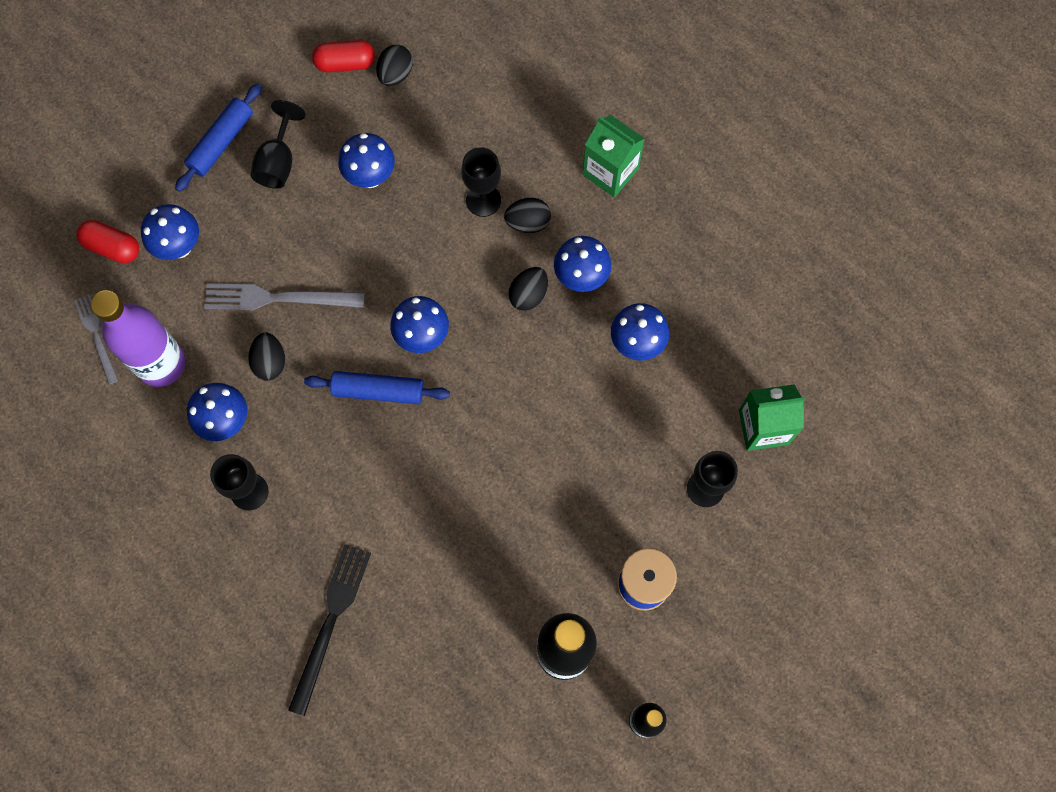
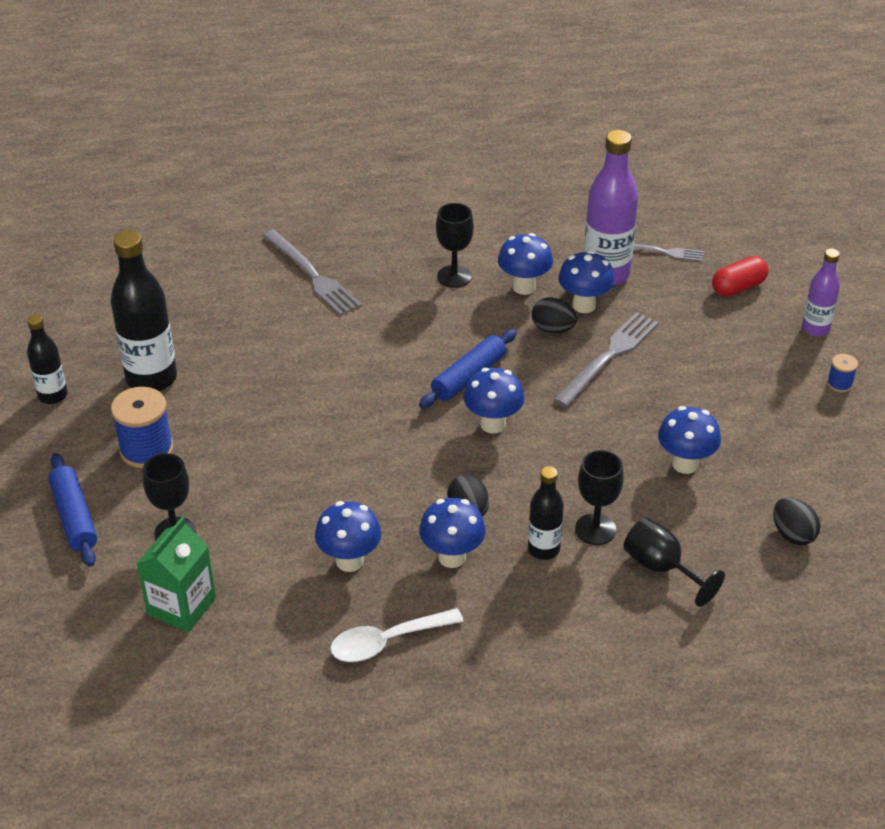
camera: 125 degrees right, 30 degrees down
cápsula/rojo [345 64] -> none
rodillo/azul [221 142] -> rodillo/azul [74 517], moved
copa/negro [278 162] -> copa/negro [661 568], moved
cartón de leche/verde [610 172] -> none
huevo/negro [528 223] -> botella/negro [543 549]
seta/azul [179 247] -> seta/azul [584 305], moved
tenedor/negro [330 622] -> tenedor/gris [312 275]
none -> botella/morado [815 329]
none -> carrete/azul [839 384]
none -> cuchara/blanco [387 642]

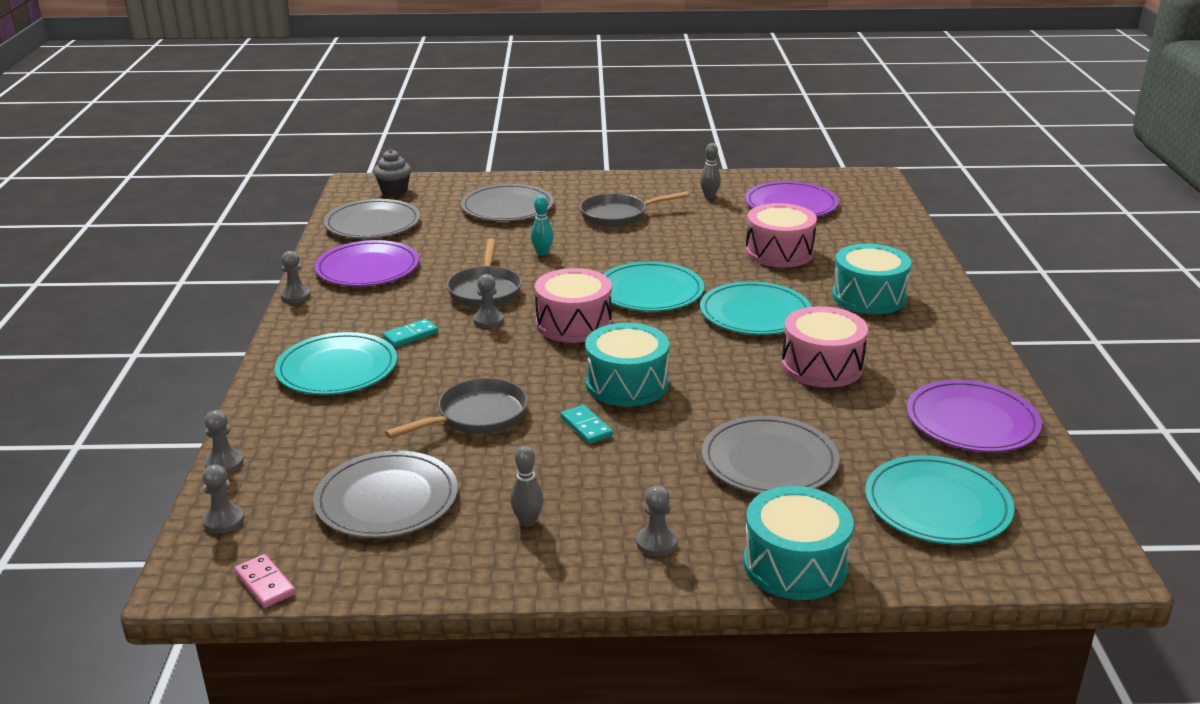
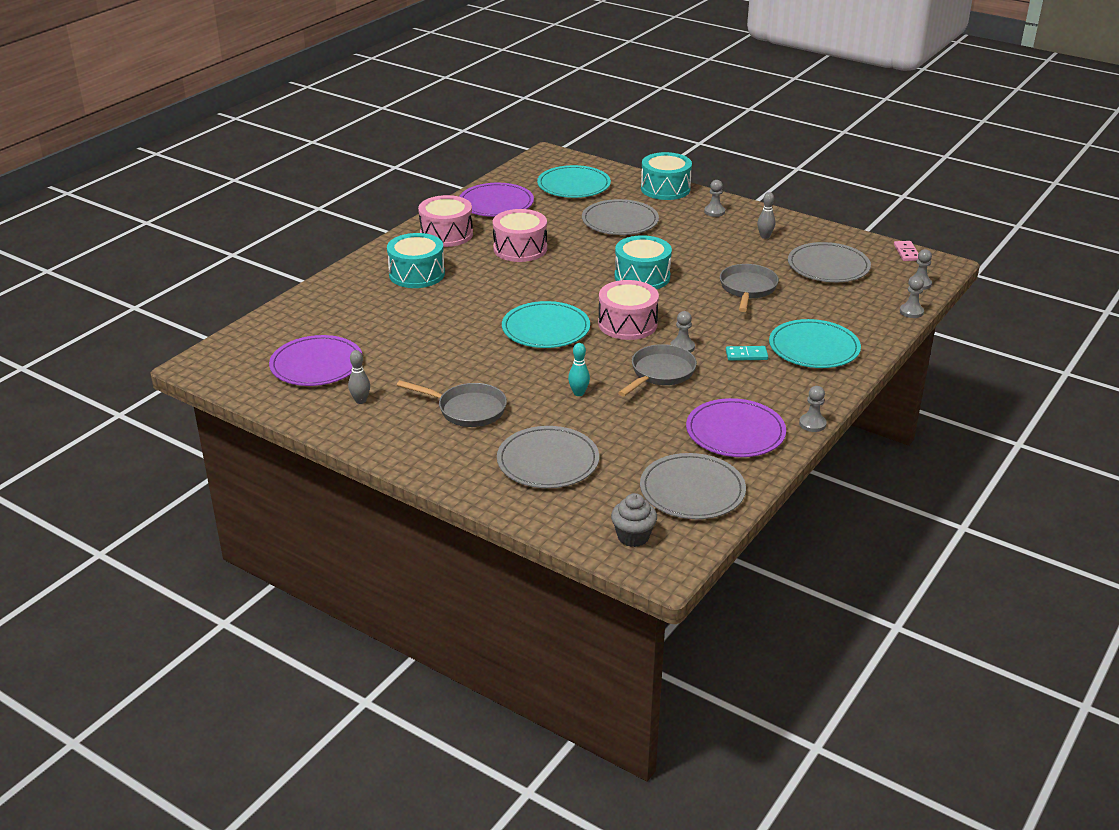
camera: 145 degrees left, 5 degrees up
tambor/rosa [779 252] -> tambor/rosa [446 234], moved
plato/turquesa [755 313] -> none
sartén/gris [476 416] -> sartén/gris [747 289], 105 degrees clockwise
ficha de dominó/turquesa [586 427] -> none

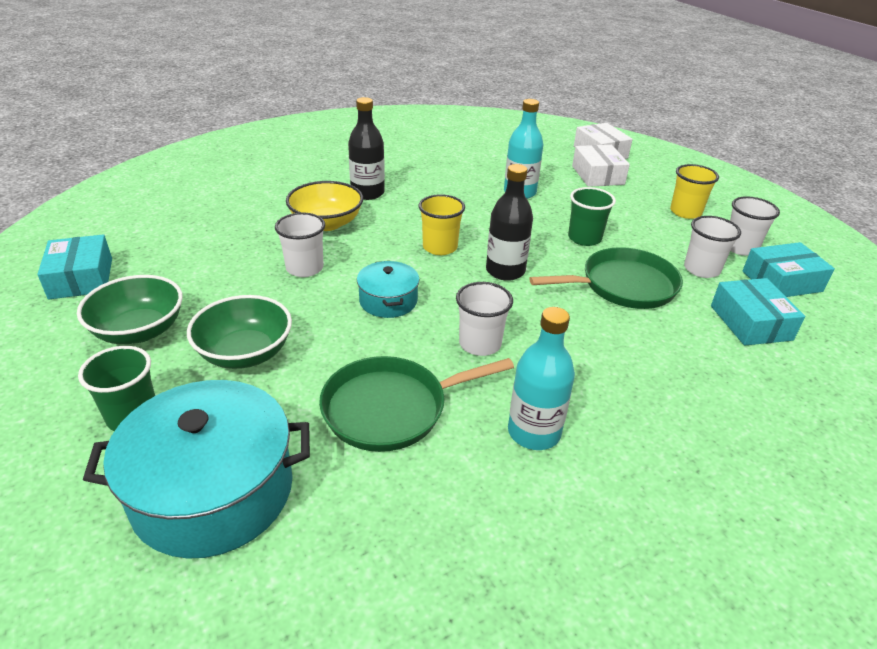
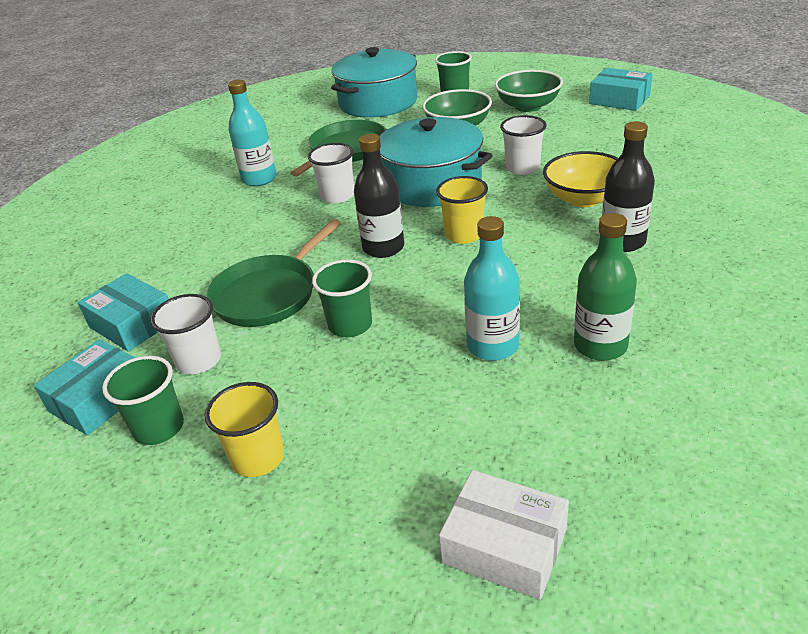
camera: 145 degrees right, 0 degrees up
caja/blanco [597 175] -> none
vaso/blanco [740 248] -> vaso/verde [159 428]
olla/turquesa [388 301] -> olla/turquesa [432 183], x1.93
none -> botella/verde [600 346]

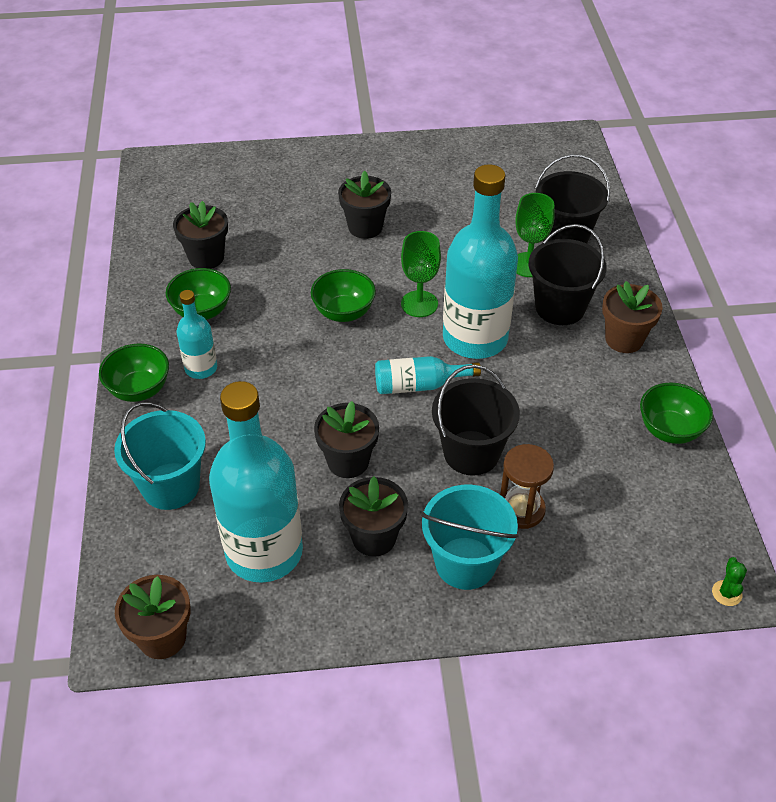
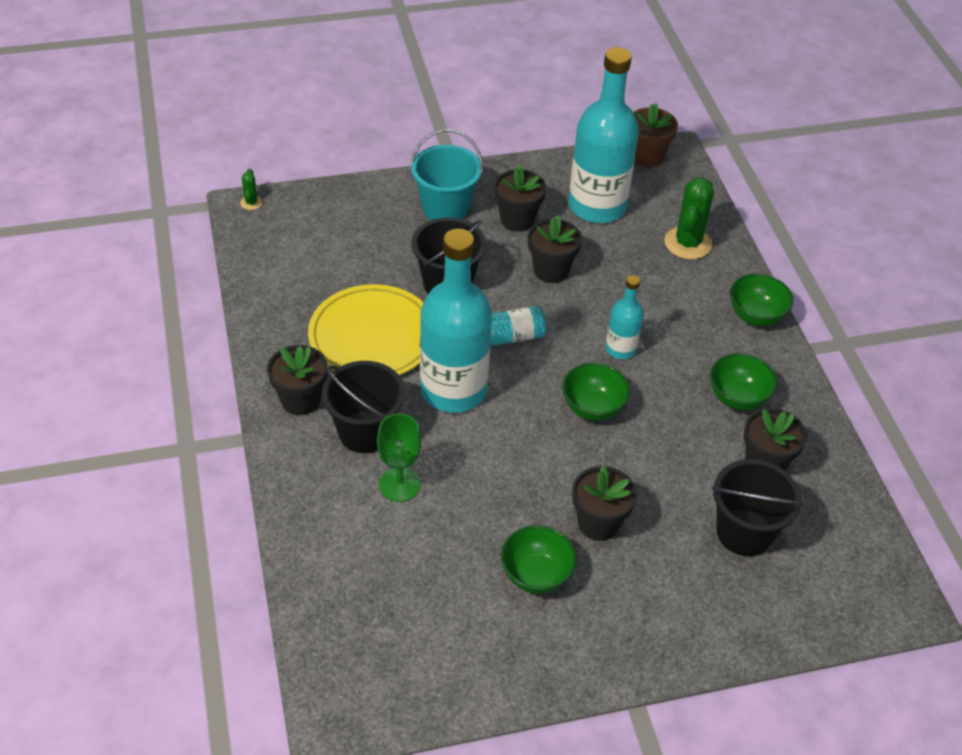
camera: 170 degrees right, 0 degrees up
balde/negro [565 237] -> balde/negro [744 532], moved
copa/verde [419 304] -> none
maceta/marrón [624 339] -> maceta/negro [300 400]
botella/turquesa [201 368] -> botella/turquesa [620 349], moved
cuenco/verde [669 430] -> cuenco/verde [536 575], moved
balde/turquesa [170 486] -> cactus/verde [688 243]
reloj de arena/marrón [521 509] -> none
none -> plato/amarillo [372 336]

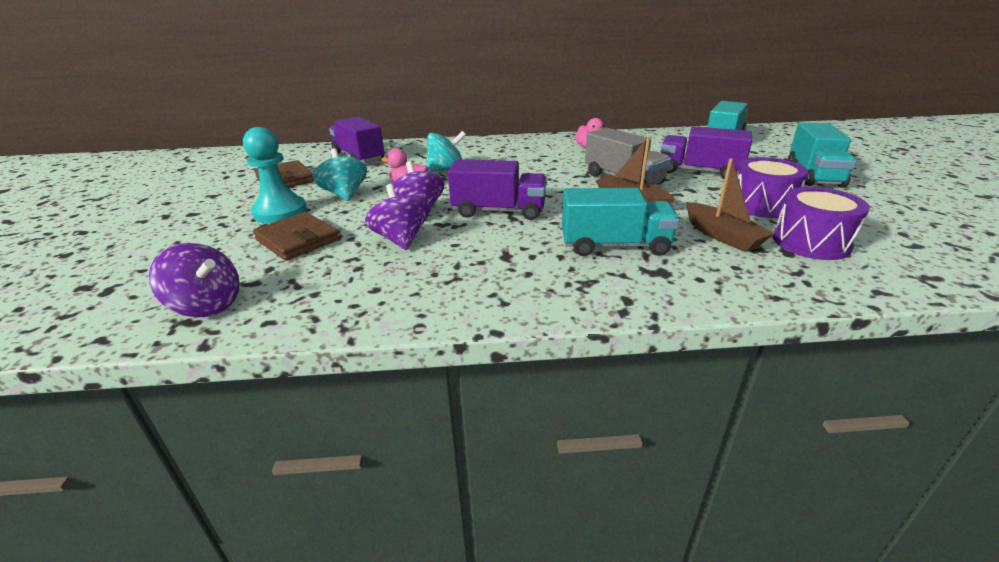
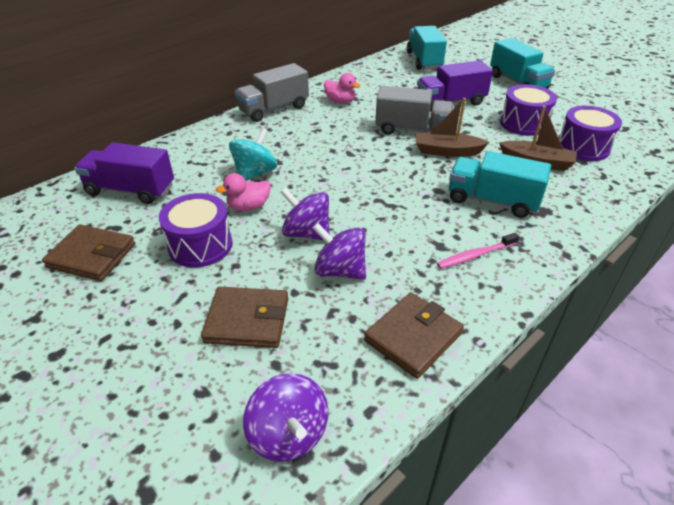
camera: 40 degrees left, 10 degrees up
peón/turquesa [280 212] -> none
peonza/turquesa [344 194] -> tambor/morado [200 245]
camión/morado [498 211] -> none
camión/turquesa [614 246] -> camión/turquesa [492 200], 120 degrees counterclockwise
peonza/morado [207 305] -> peonza/morado [288 434], 75 degrees clockwise
none -> camión/gris [274 109]
none -> cepillo de dientes/rosa [475 255]
none -> cartera/marrón [413 337]

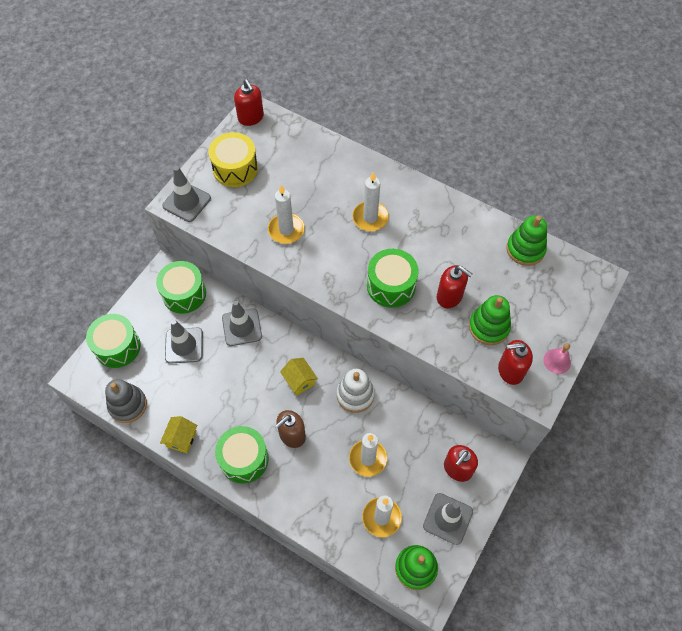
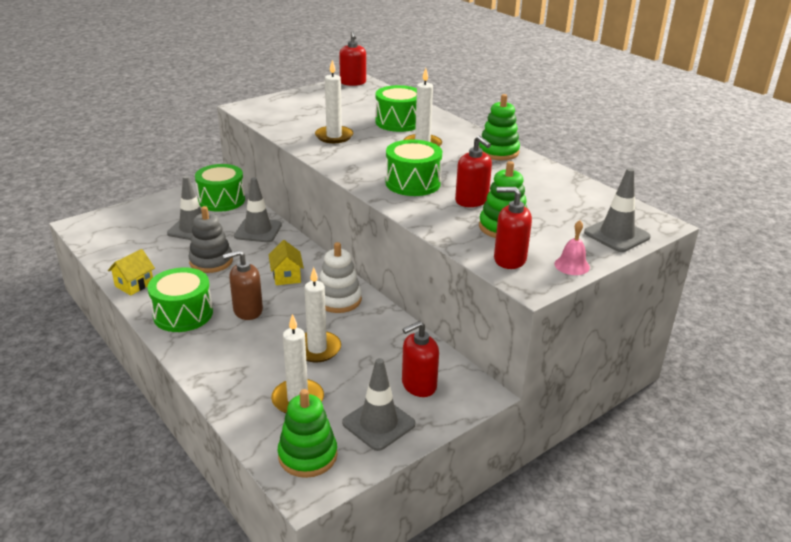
camera: 20 degrees right, 30 degrees down
tambor/amarillo [235 169] -> none
cono de tráfico/gris [186 202] -> cono de tráfico/gris [616 235], moved
juguete apilable/verde [525 249] -> juguete apilable/verde [498 152], moved
tambor/verde [117 347] -> tambor/verde [398 122], moved
juguete apilable/gris [128 405] -> juguete apilable/gris [211 261], moved

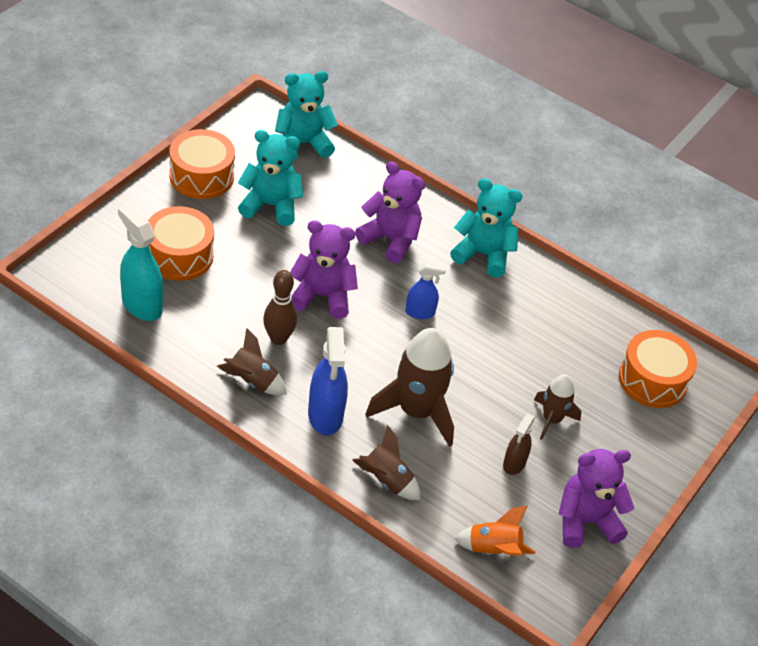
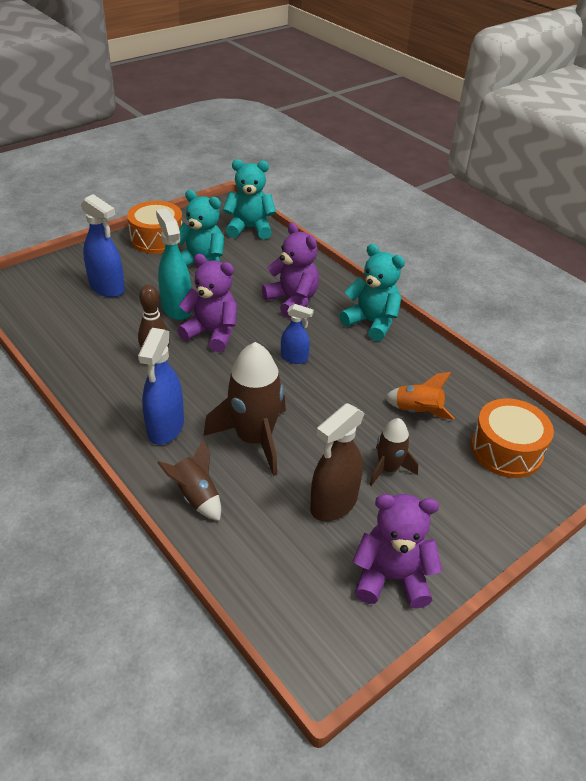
camera: 20 degrees right, 5 degrees down
pulverizador/turquesa [141 305] -> pulverizador/turquesa [176 308], moved
tambor/naranja [179 255] -> pulverizador/azul [107 288]
cohete/marrón [252 381] -> none
pulverizador/marrón [514 464] -> pulverizador/marrón [333 504], x1.69
cohete/naranja [493 550] -> cohete/naranja [417 412], moved

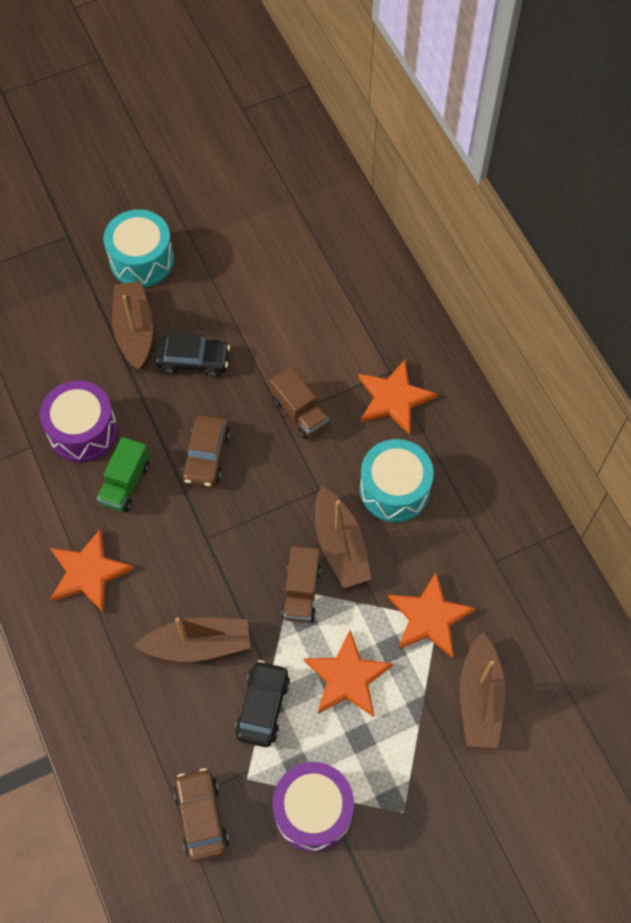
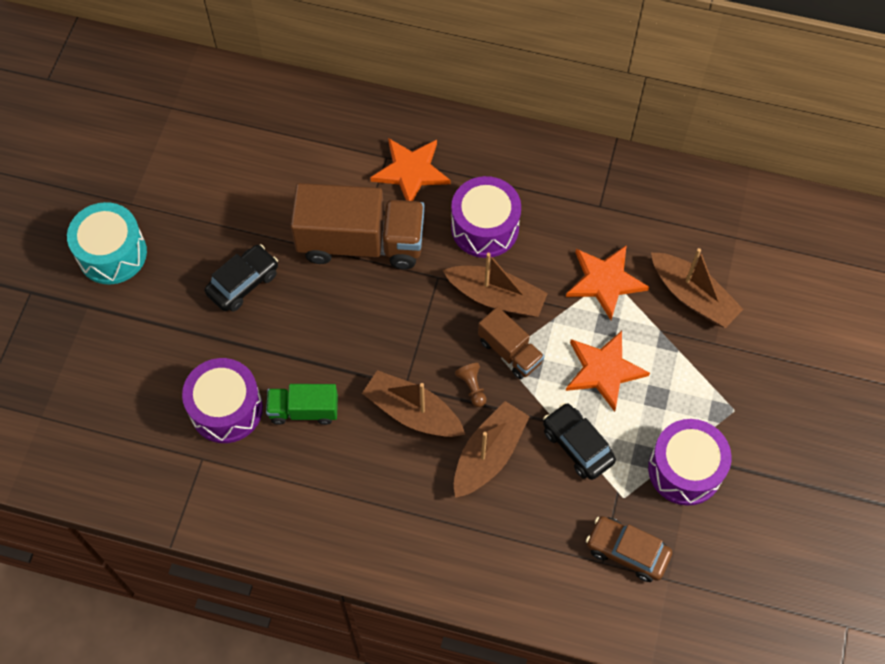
camera: 50 degrees left, 0 degrees up
barco/marrón [134 330] -> barco/marrón [413 412], moved
camión/marrón [299 412] -> camión/marrón [361 242], x1.92
coche/marrón [206 456] -> none
camión/verde [125 483] -> camión/verde [304 410], 120 degrees clockwise
tambor/turquesa [394 489] -> tambor/morado [485 227]
estrella/naranja [88 572] -> none
none -> peón/marrón [472 387]

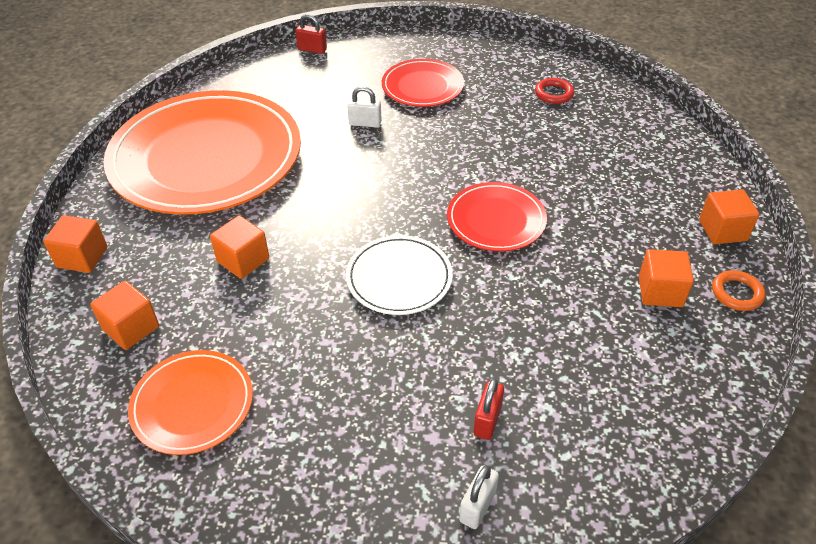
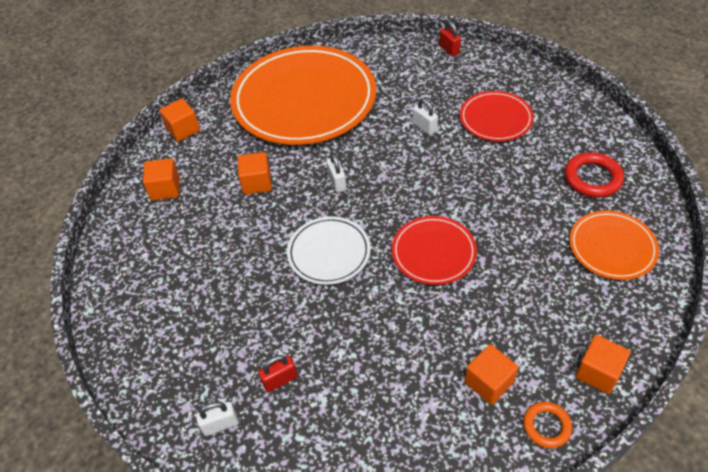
camera: 45 degrees right, 5 degrees up
anillo/rojo [554 94] -> anillo/rojo [592 178], x1.55
plato/naranja [192 404] -> plato/naranja [612 247], moved
none -> candado/blanco [337 182]

